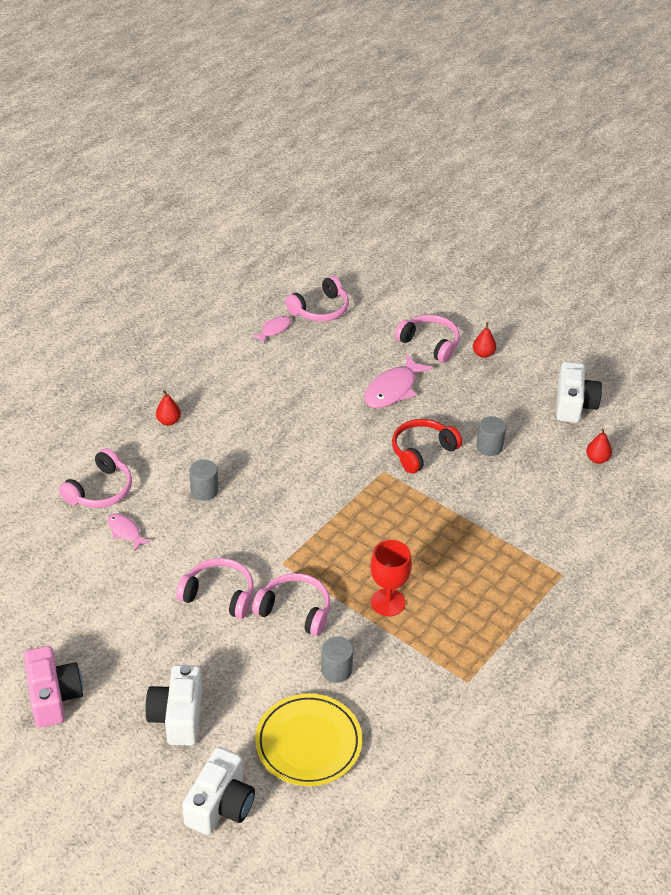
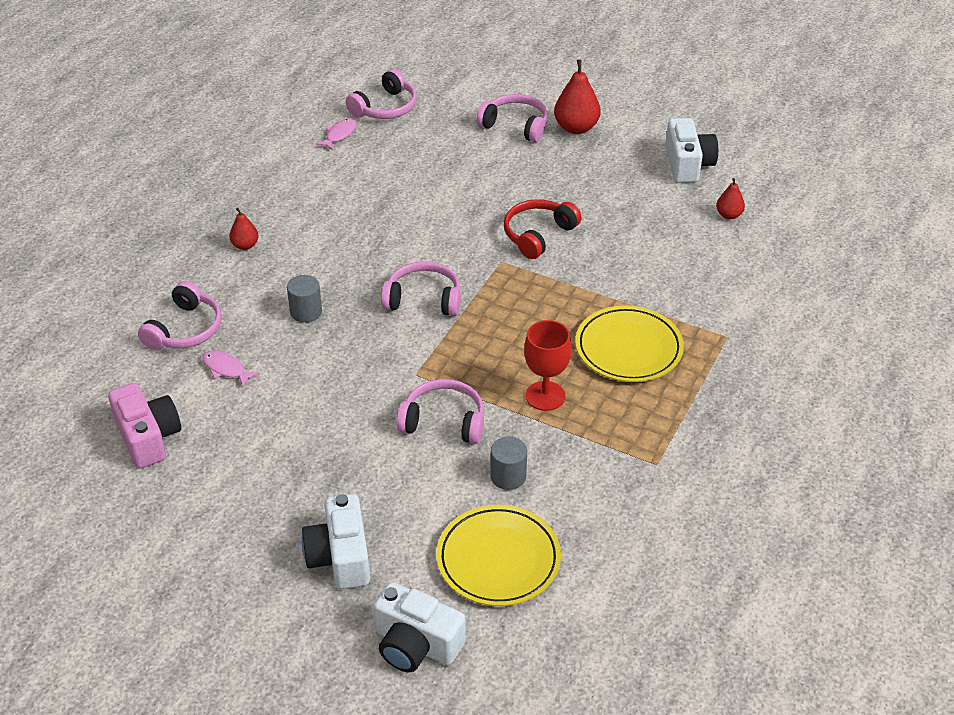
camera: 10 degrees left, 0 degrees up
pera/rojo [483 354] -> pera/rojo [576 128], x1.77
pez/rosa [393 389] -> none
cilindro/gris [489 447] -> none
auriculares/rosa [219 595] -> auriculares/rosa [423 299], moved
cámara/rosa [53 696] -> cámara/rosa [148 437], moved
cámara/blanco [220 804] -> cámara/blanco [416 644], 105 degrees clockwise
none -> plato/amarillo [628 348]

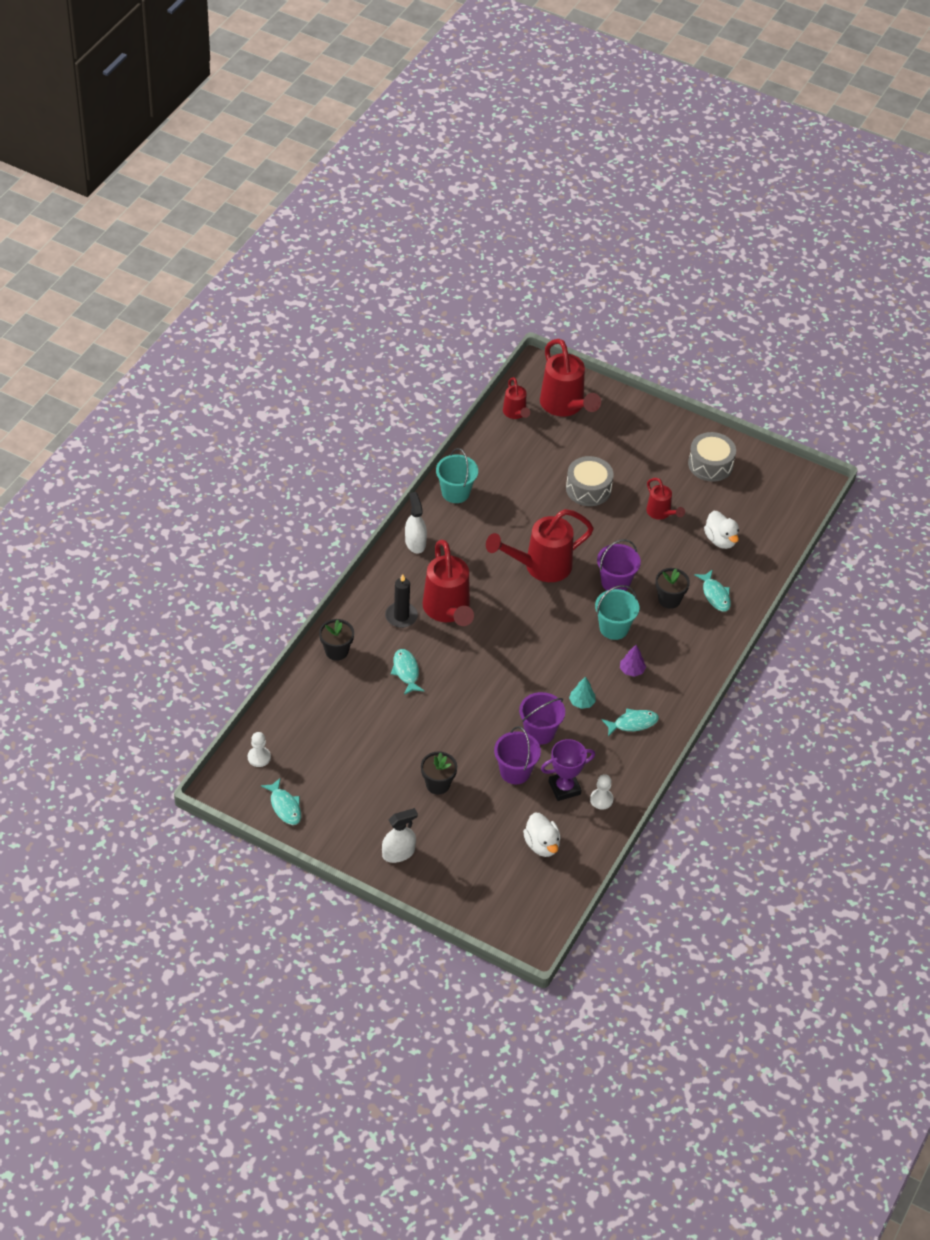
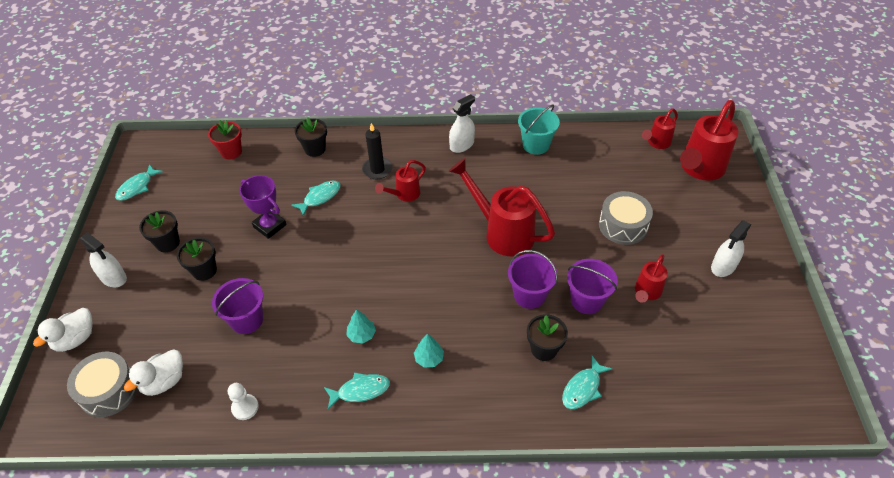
camera: 65 degrees right, 0 degrees up
tambor/gris [710 464] -> tambor/gris [109 391], moved
pato/blanco [720 540] -> pato/blanco [75 339], moved
regadera/rojo [448 611] -> regadera/rojo [404 195], x0.53
balde/turquesa [614 628] -> none
árbol/morado [631 670] -> árbol/turquesa [429 358]
balde/morado [539 732] -> balde/morado [586 300], moved
pez/turquesa [633 723] -> pez/turquesa [360 390], 60 degrees counterclockwise
peón/blanco [259 757] -> none
trofeo/morado [564 788] -> trofeo/morado [270 226], moved
none -> maceta/rojo [231 152]
none -> maceta/negro [168 243]
none -> pulverizador/blanco [723 266]

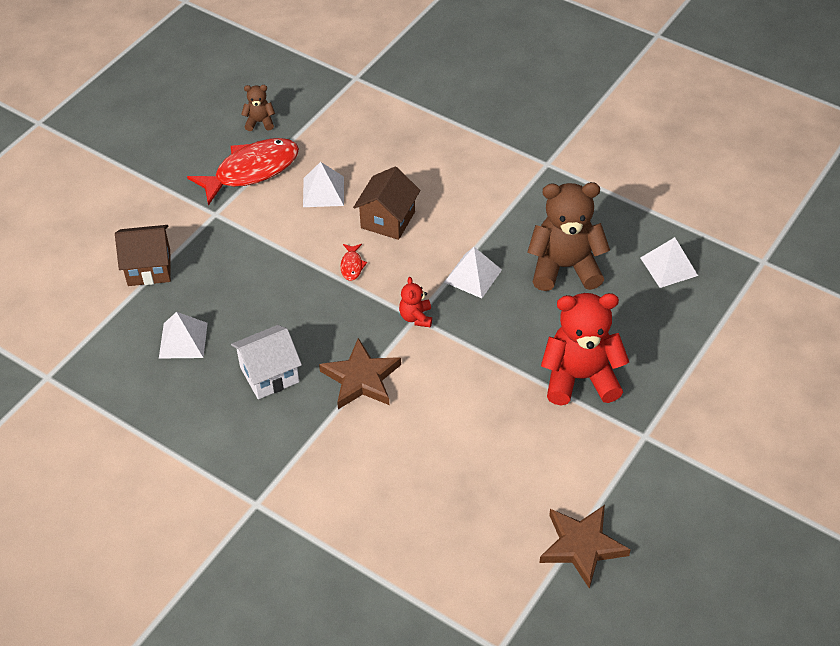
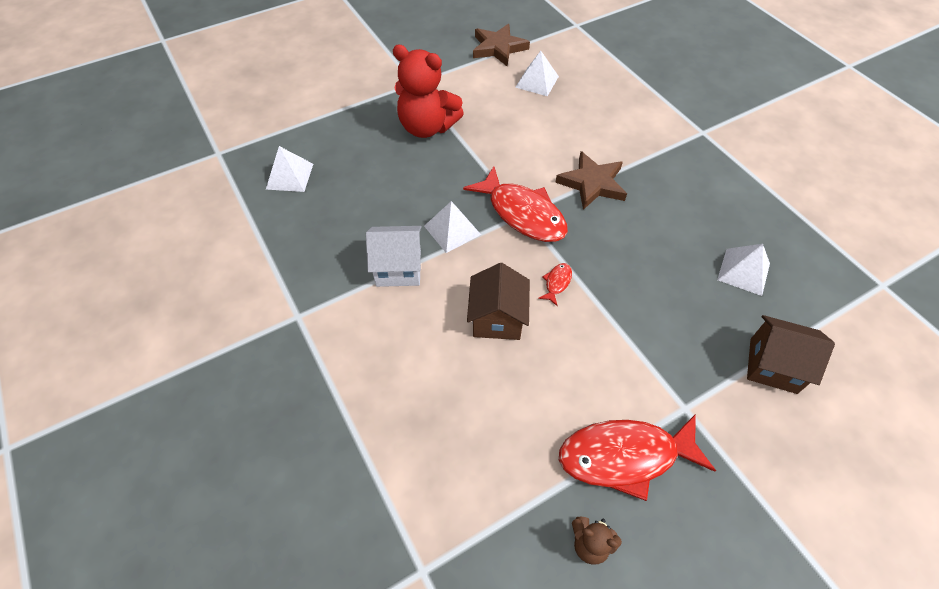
camera: 155 degrees left, 5 degrees up
pirámide/blanco [323 191] -> pirámide/blanco [537 81], moved
casa/marrón [388 220] -> casa/marrón [497 318], 45 degrees counterclockwise
osito/marrón [565 267] -> none
osito/rojo [416 317] -> pez/rojo [522 213]
casa/blanco [269 374] -> casa/blanco [398 268], moved

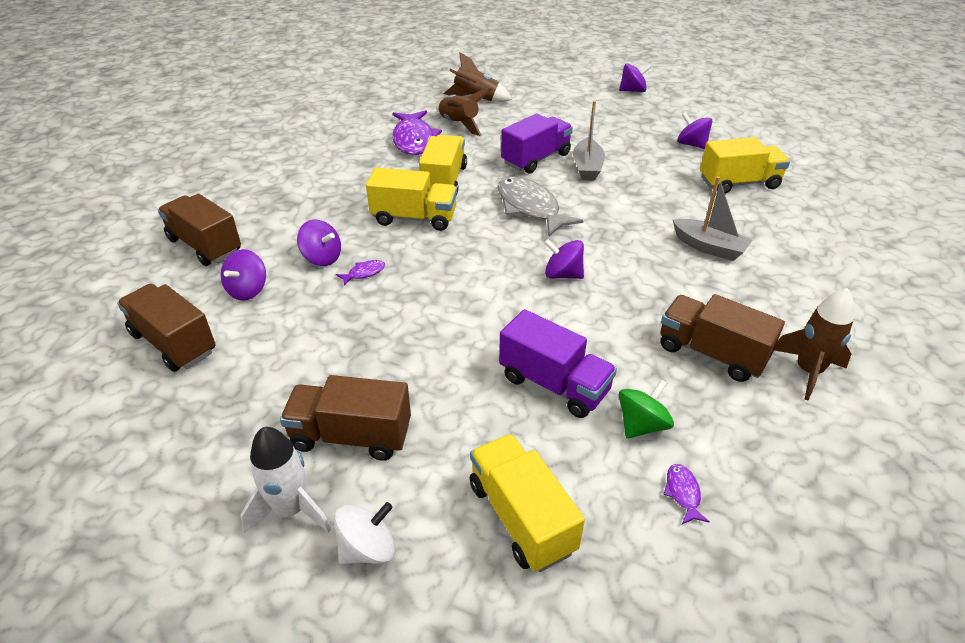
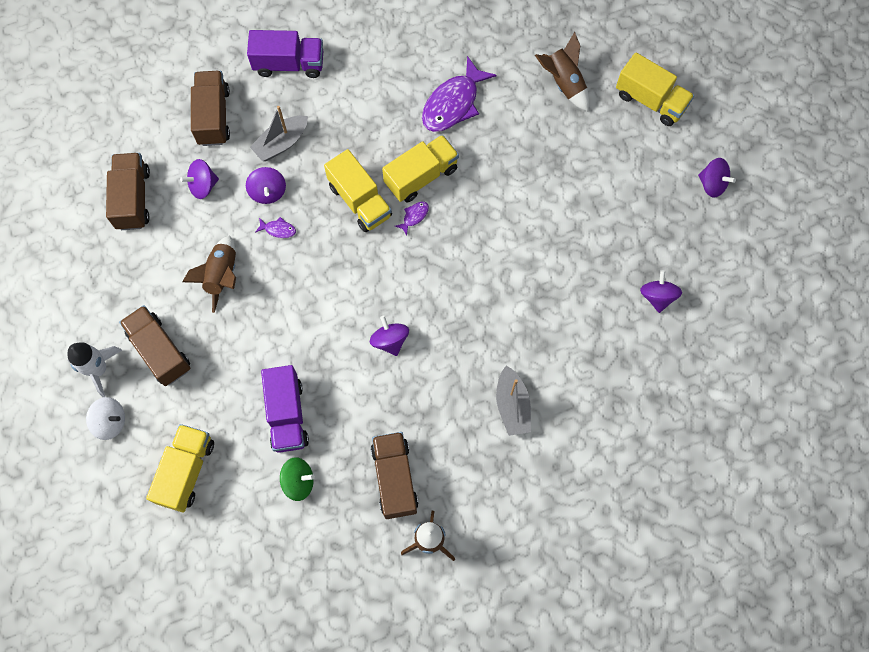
camera: 45 degrees right, 30 degrees up
cohete/marrón [459 124] -> cohete/marrón [222 276], moved
barco/gris [587 167] -> barco/gris [281 143], moved
camión/morado [536 159] -> camión/morado [289 64], moved
camión/amarillo [739 183] -> camión/amarillo [650 100], moved
pez/gris [530 208] -> none
pez/morado [683 493] -> pez/morado [414 216], moved

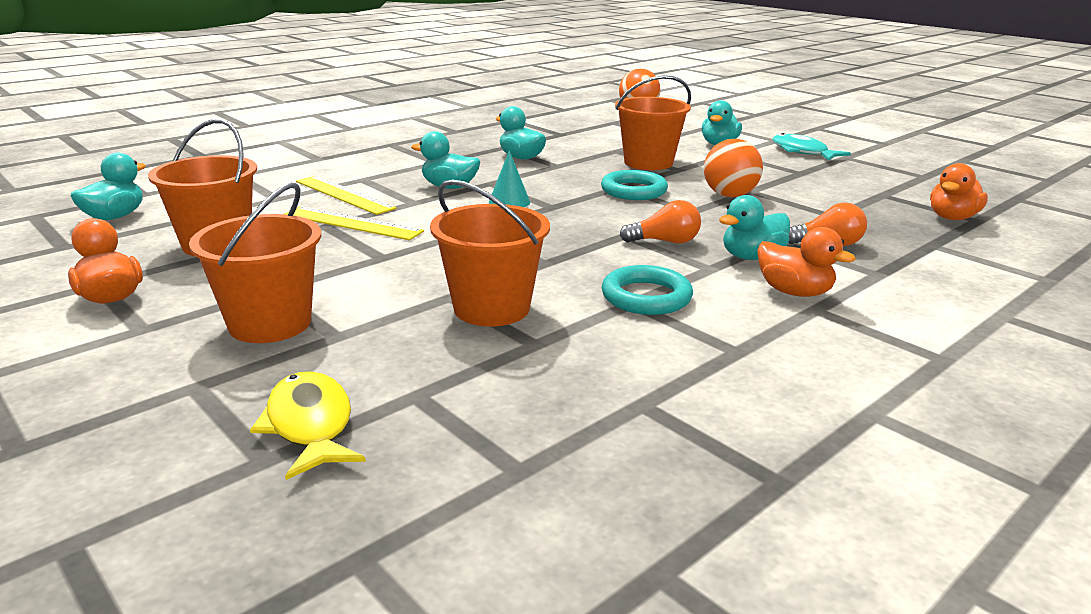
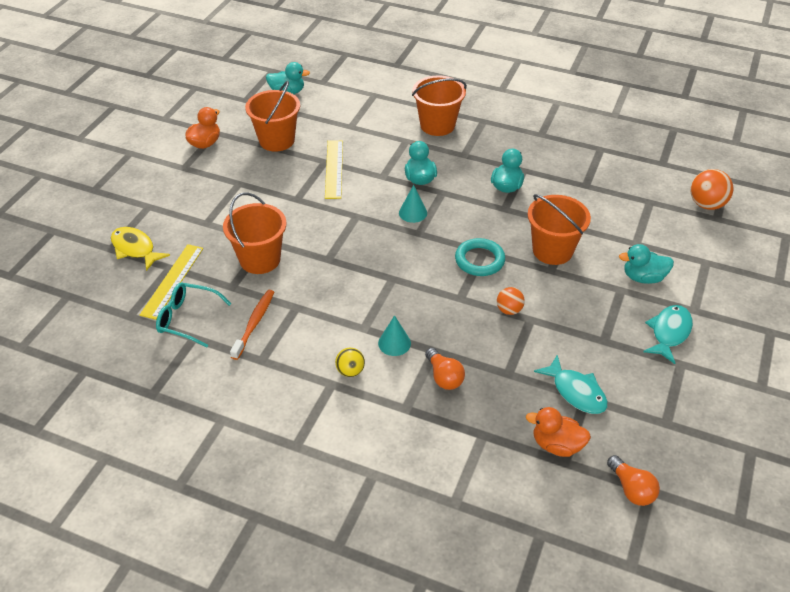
camera: 65 degrees right, 20 degrees up
pelota/naranja [729 195] -> pelota/naranja [509 310], x0.61
regla/amarillo [344 195] -> regla/amarillo [172 281], moved
balde/naranja [270 323] -> balde/naranja [437 125], moved
pato/turquesa [751 257] -> cono/turquesa [394 343]
bombilla/naranja [665 241] -> bombilla/naranja [631 489], moved
pato/naranja [794 292] -> pelota/amarillo [350 371]
anillo/turquesa [646 297] -> none
pez/amarillo [310 425] -> pez/amarillo [135 249], 90 degrees counterclockwise
none -> gafas/turquesa [187 319]
none -> cepillo de dientes/naranja [254 323]
none -> pez/turquesa [576 392]

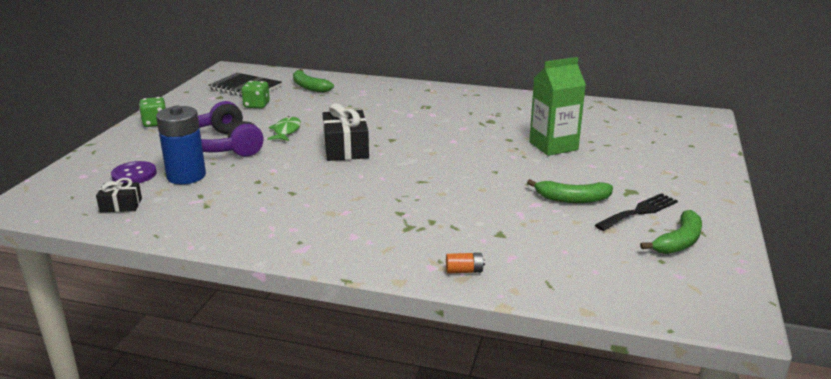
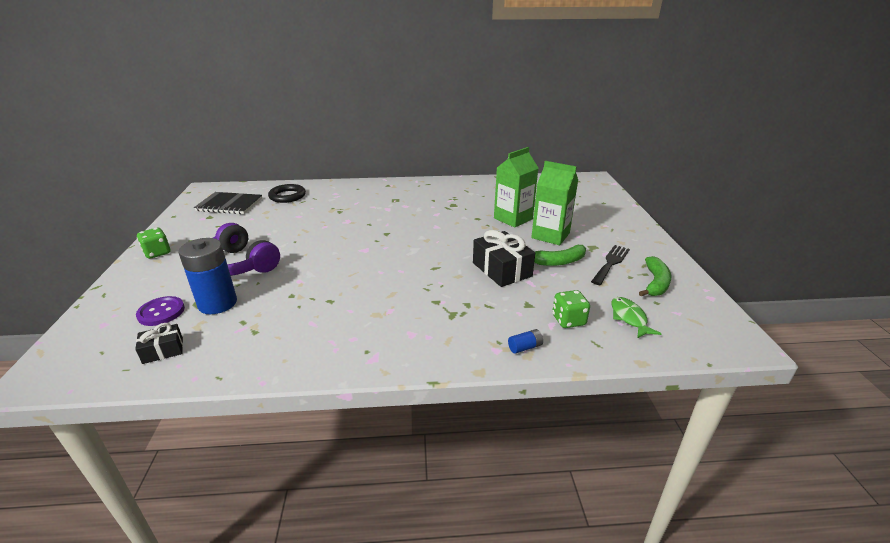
camera: 20 degrees left, 5 degrees up
plátano/verde [309 87] -> anillo/negro [287 196]
dado/verde [256 105] -> dado/verde [568 320], moved
regalo/negro [346 148] -> regalo/negro [502 269], moved
pez/verde [286 131] -> pez/verde [629 318], moved
pila/naranja [464 271] -> pila/azul [525 347]
none -> cartón de leche/verde [550 235]

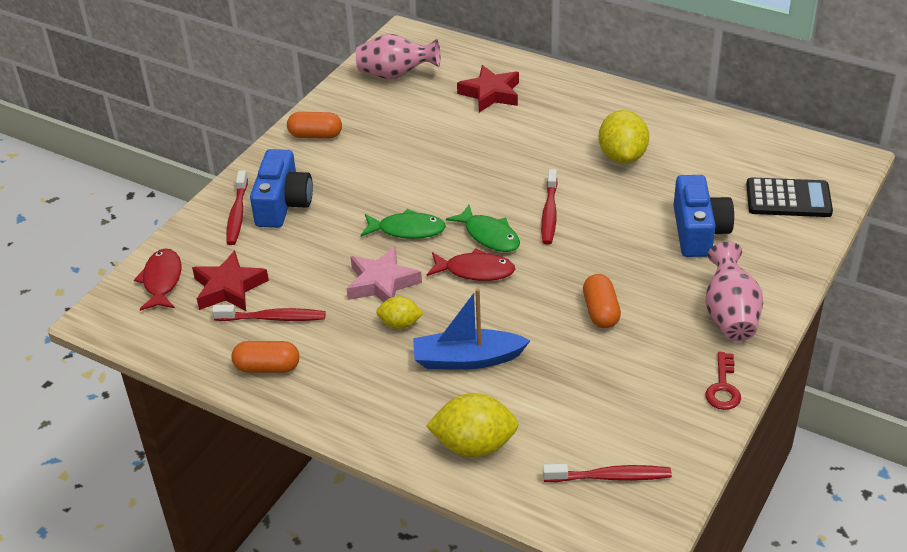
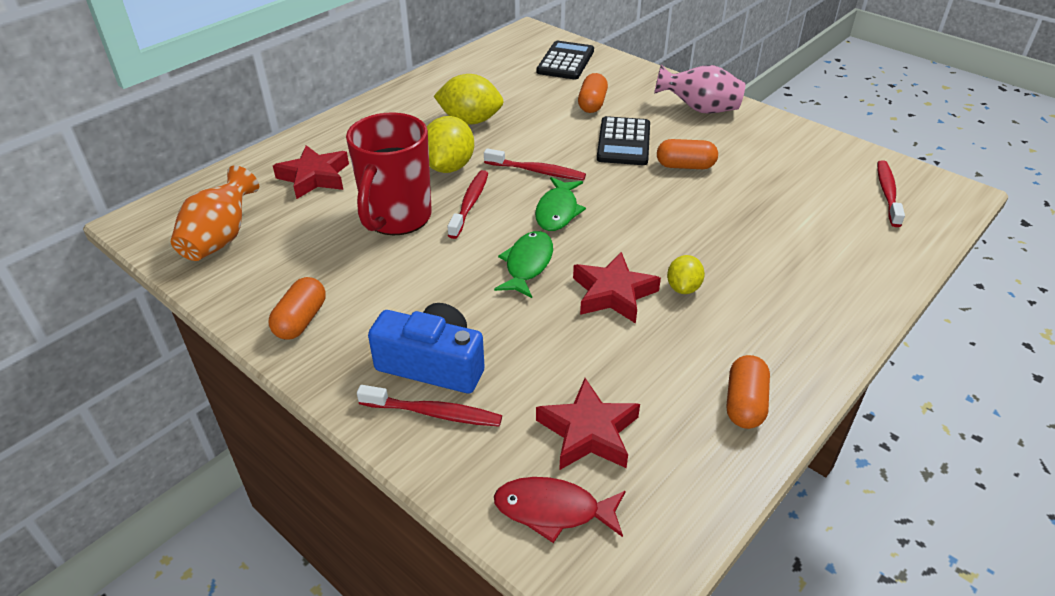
camera: 80 degrees left, 0 degrees up
florero/rosa [396 75] -> florero/naranja [221 238]
cámara/azul [698 231] -> cápsula/naranja [592 104]
pez/verde [489 235] -> pez/verde [557 211], 135 degrees clockwise
estrella/rosa [382 283] -> estrella/rojo [613 293]
pez/rojo [475 271] -> none
barco/azul [467 359] -> none
cepillo de dientes/rojo [273 318] -> cepillo de dientes/rojo [470 204], moved
llave/rojo [723 387] -> none
limón/amarillo [474 445] -> limón/amarillo [449 167], moved
none -> taza/rojo [396 218]
none -> calculadora/negro [624 142]

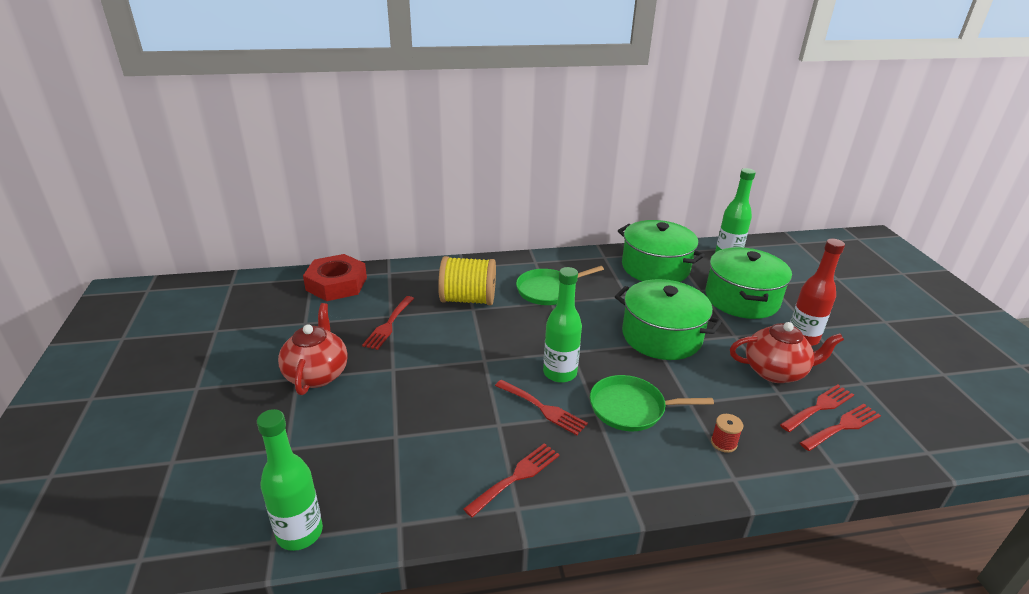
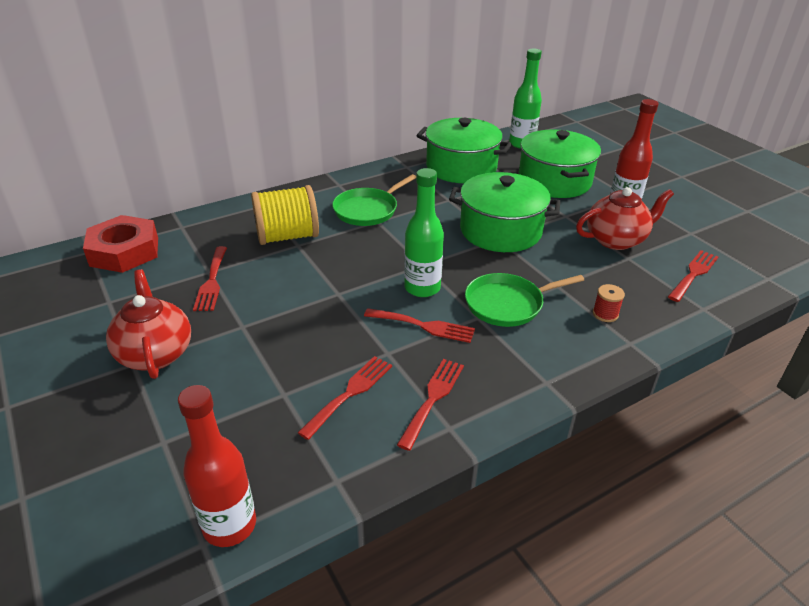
camera: 20 degrees left, 5 degrees up
tenedor/rojo [819 407] -> tenedor/rojo [350 393], moved
botella/verde [300 533] -> botella/rojo [229 525]

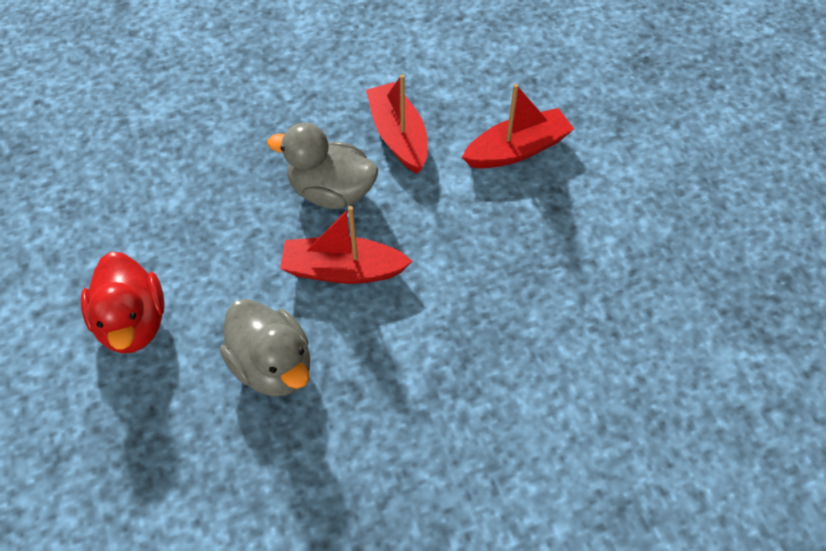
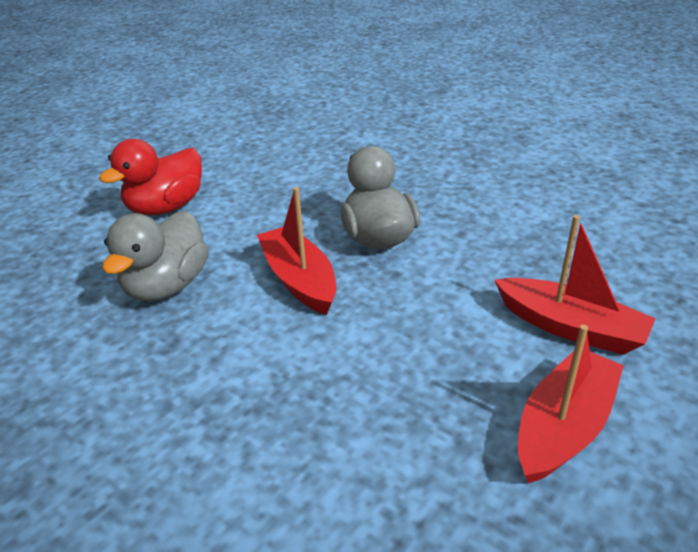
camera: 60 degrees right, 20 degrees down
barco/rojo [398 136] -> barco/rojo [564 426], moved

